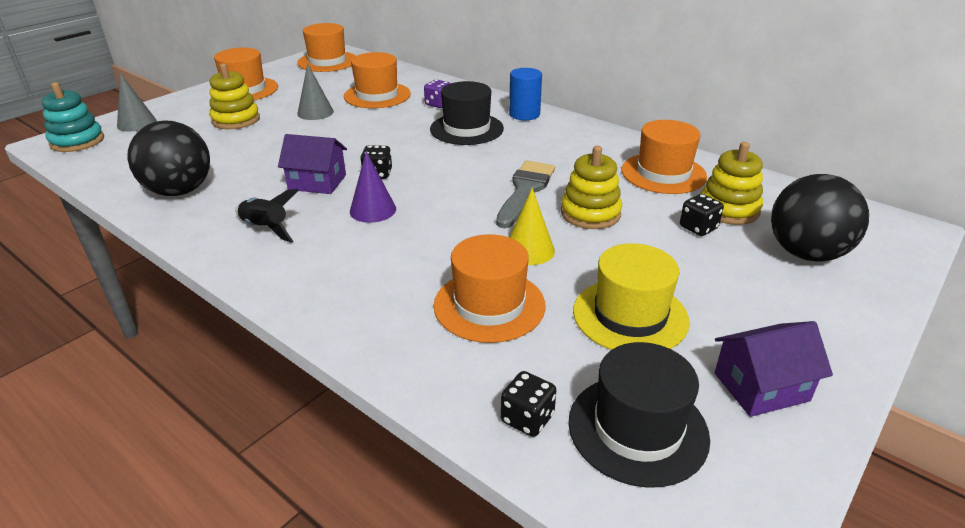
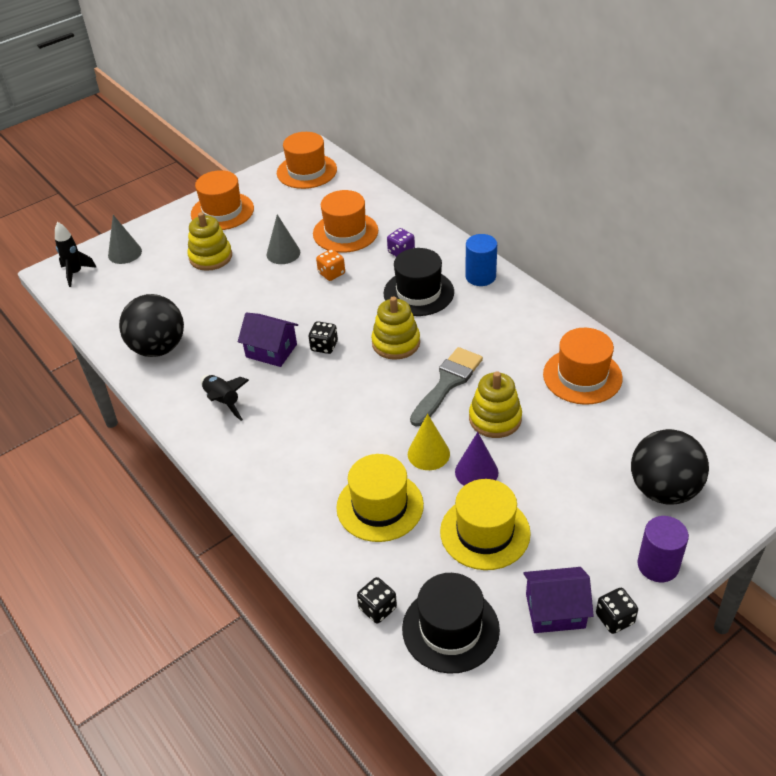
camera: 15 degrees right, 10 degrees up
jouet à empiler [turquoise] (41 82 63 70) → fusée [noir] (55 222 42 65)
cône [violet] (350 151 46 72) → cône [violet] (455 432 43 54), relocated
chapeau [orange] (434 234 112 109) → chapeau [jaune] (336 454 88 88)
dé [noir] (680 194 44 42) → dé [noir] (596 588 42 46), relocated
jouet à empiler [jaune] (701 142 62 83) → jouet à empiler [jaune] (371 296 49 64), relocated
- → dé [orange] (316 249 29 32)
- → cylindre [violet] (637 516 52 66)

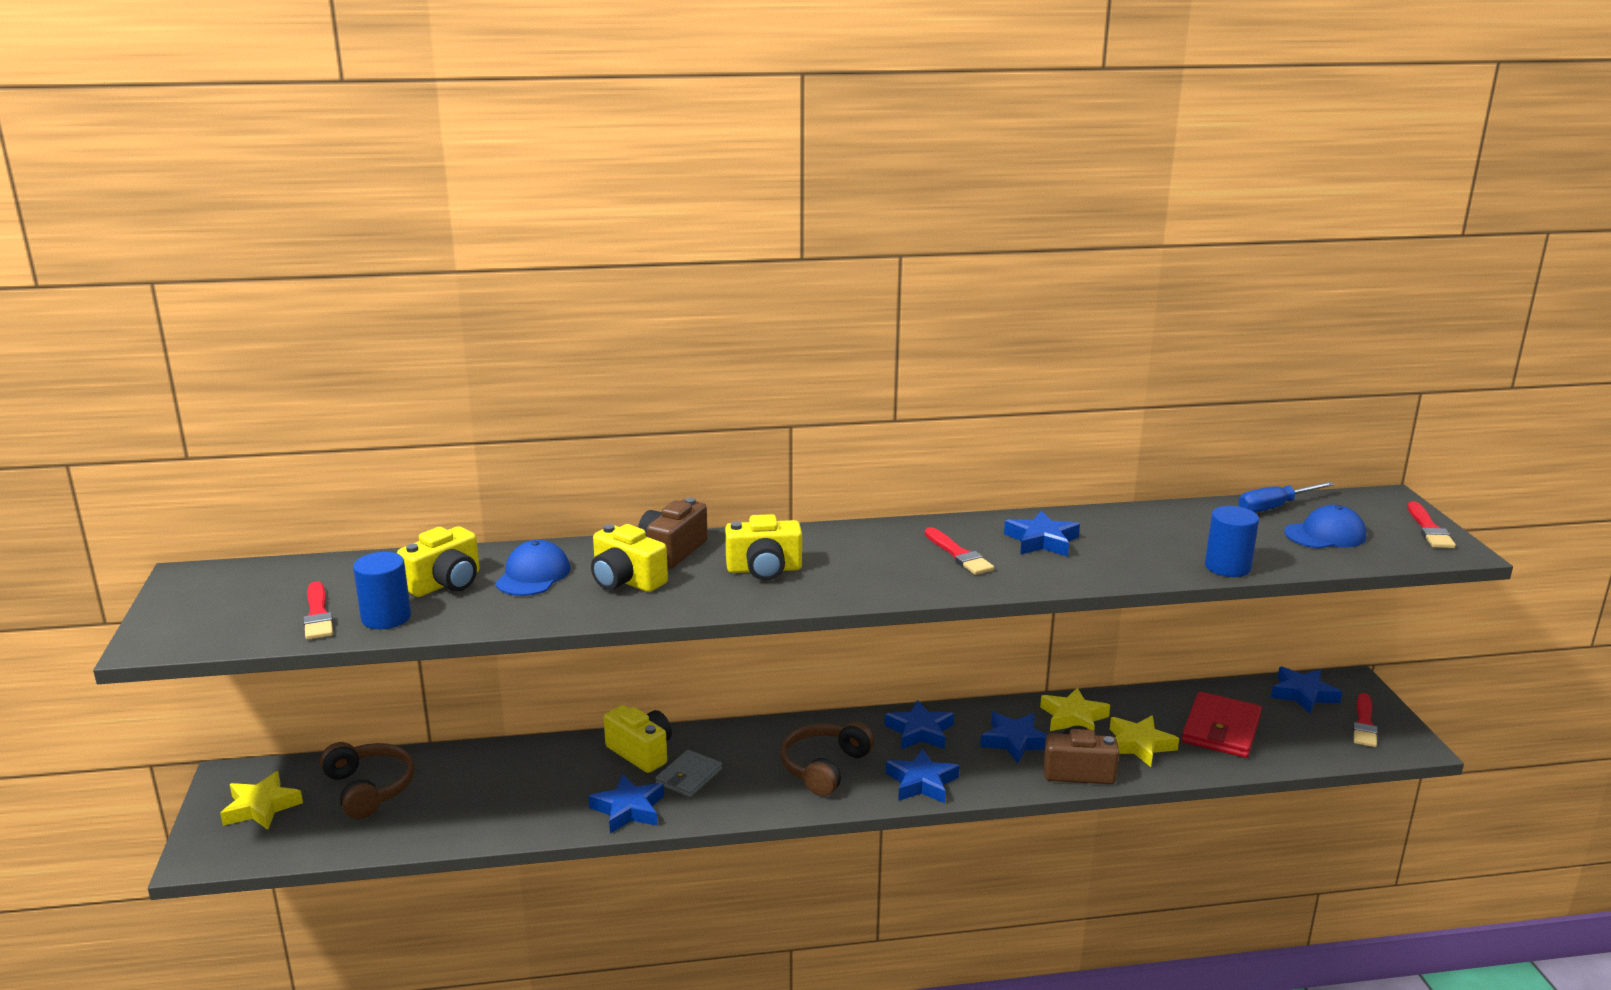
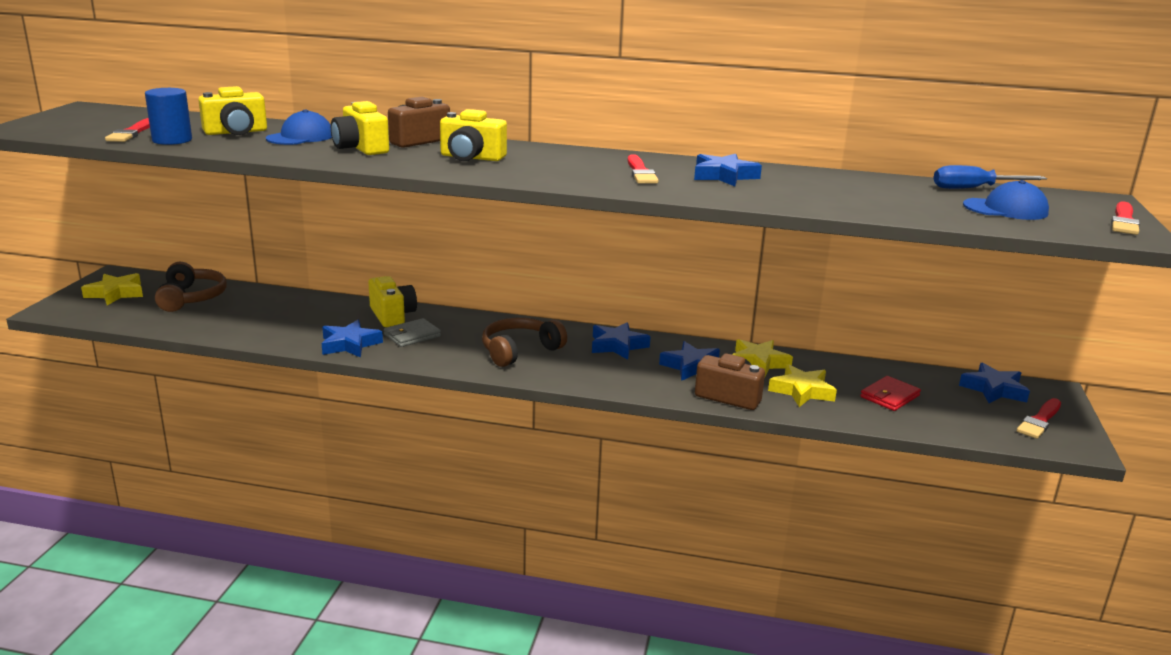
camera: 20 degrees right, 0 degrees up
étoile [bleu] (886 748 73 55) → -
portefeuille [rouge] (1182 692 80 66) → portefeuille [rouge] (860 376 61 35), x0.64
cylindre [bleu] (1205 506 54 71) → -

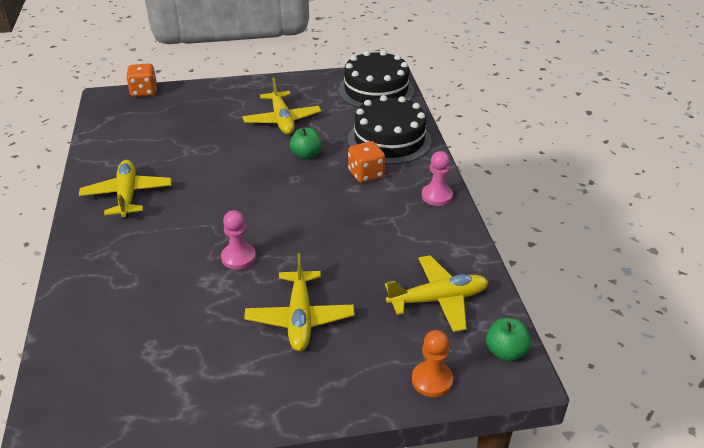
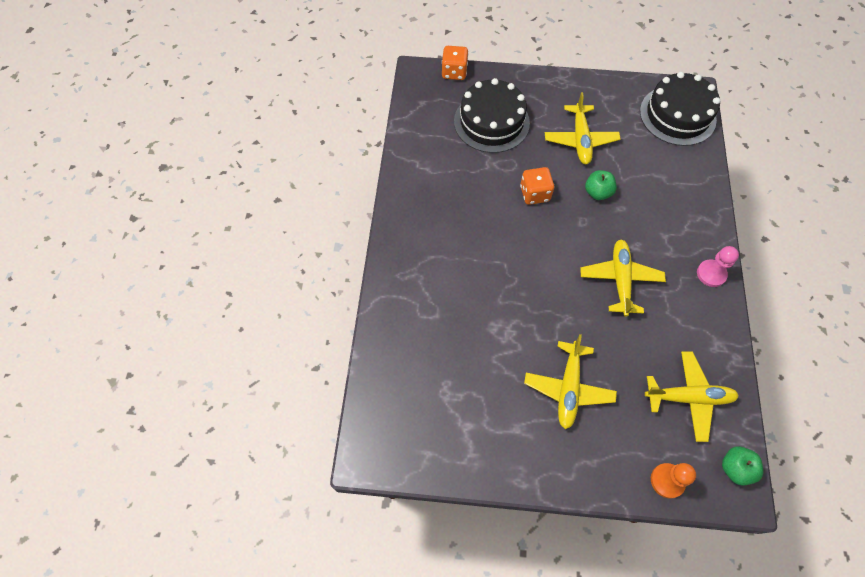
camera: 15 degrees right, 25 degrees up
avion [jaune] (79 160 93 58) → avion [jaune] (580 239 86 78), relocated
pion [rose] (221 210 35 60) → -
gâteau [noir] (348 95 84 69) → gâteau [noir] (454 78 76 75), relocated
dé [orange] (348 141 37 42) → dé [orange] (520 167 34 38), relocated

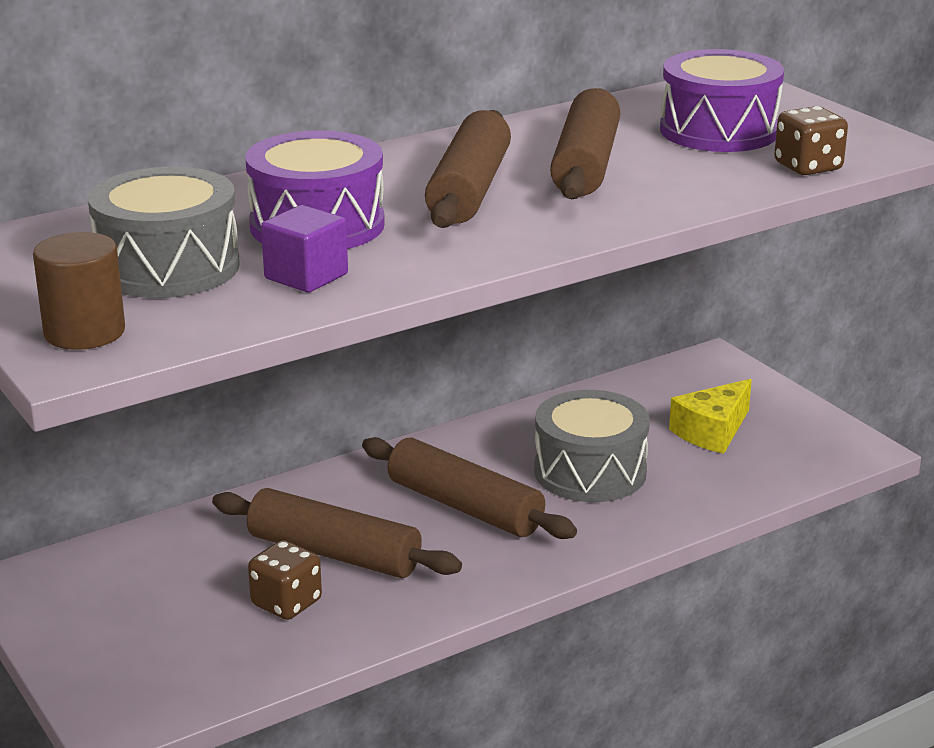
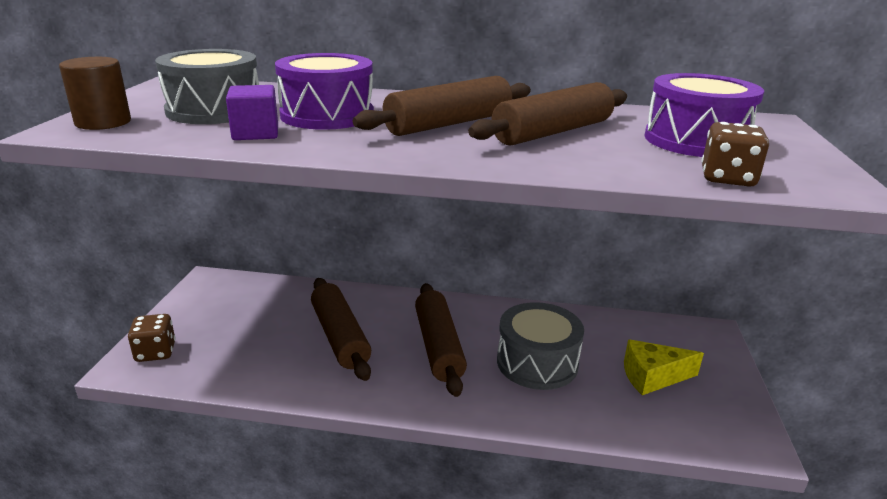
camera: 40 degrees right, 0 degrees up
dé [marron] (248 540 74 80) → dé [marron] (128 314 48 48), relocated

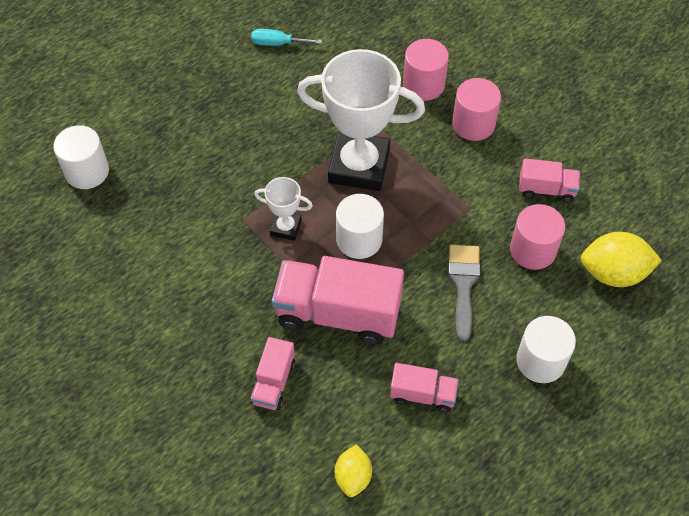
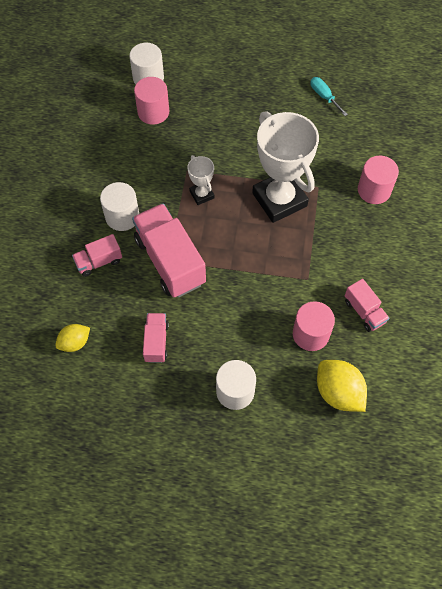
camera: 50 degrees right, 5 degrees up
cylindre [blanc] (336 194 48 65) → cylindre [blanc] (100 182 39 49), relocated
camion [rose] (390 363 69 49) → camion [rose] (143 313 26 50), 150 degrees counterclockwise
pinceau [gris] (448 245 32 96) → -
cylindre [rose] (452 78 49 63) → cylindre [rose] (134 77 35 48), relocated

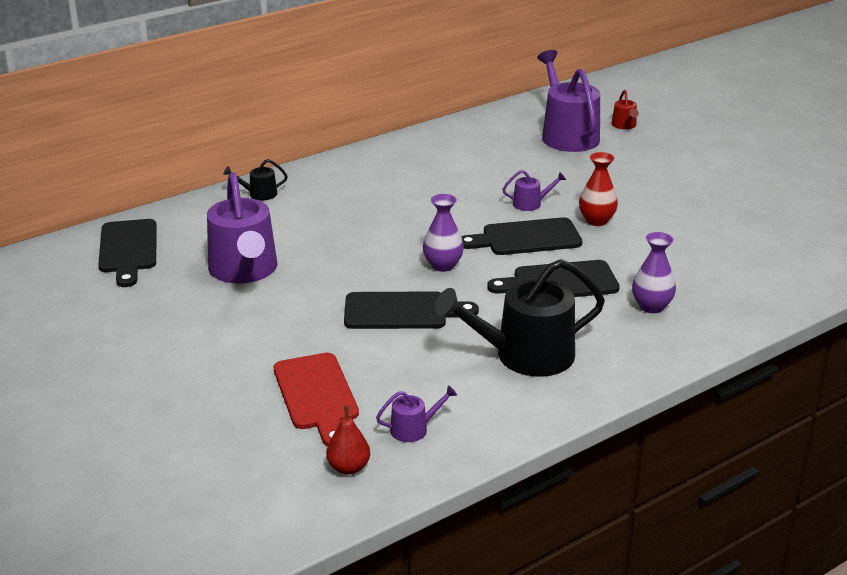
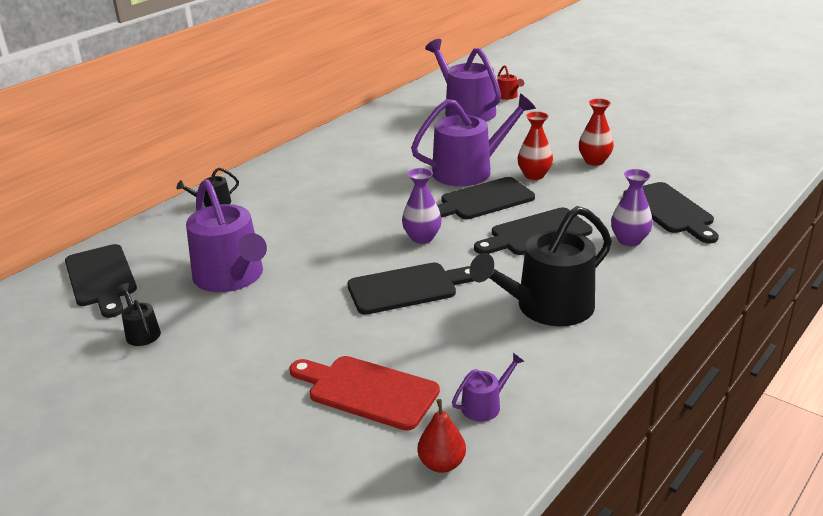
camera: 15 degrees left, 0 degrees up
planche à découper [rouge] (274 353 85 94) → planche à découper [rouge] (290 356 150 75), 150 degrees clockwise
arrosoir [violet] (502 170 64 41) → arrosoir [violet] (411 94 125 92), x2.28
- → arrosoir [noir] (117 283 44 63)
- → vase [rouge] (579 99 35 67)
- → planche à découper [noir] (623 182 96 61)

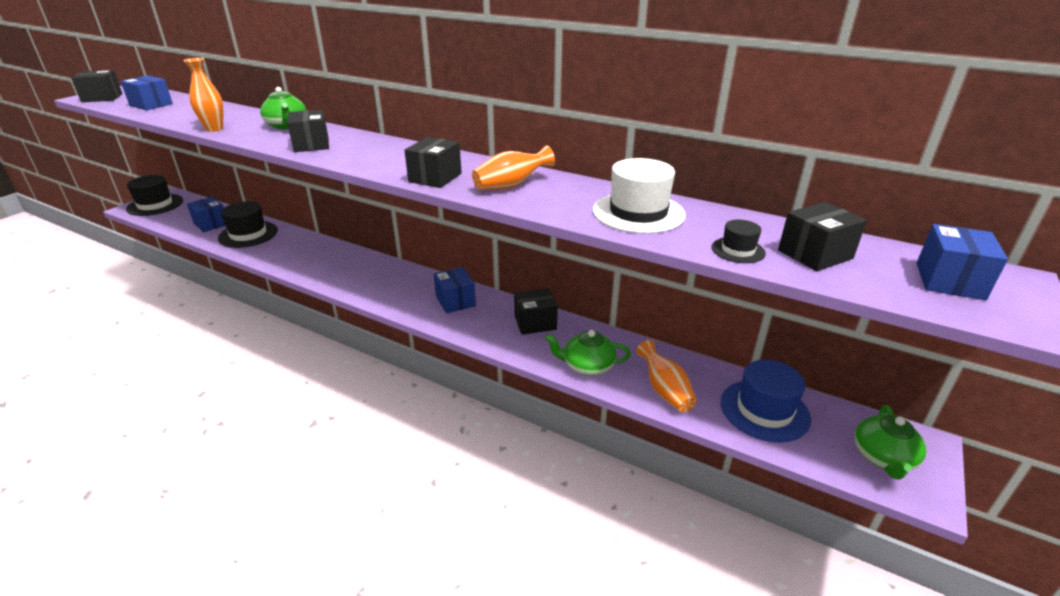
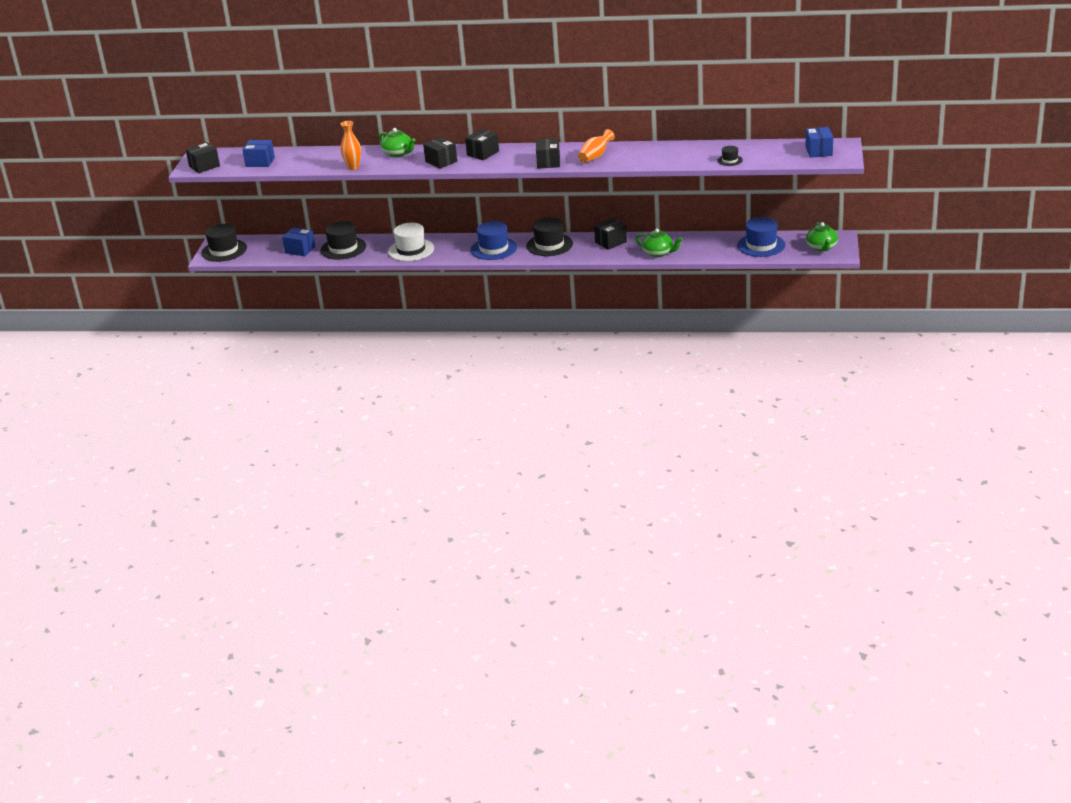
camera: 20 degrees left, 0 degrees up
boîte [bleu] (434 267 42 47) → chapeau [noir] (526 217 47 39)
théière [vert] (545 330 86 46) → théière [vert] (635 228 48 29), 135 degrees counterclockwise
chapeau [blanc] (593 158 93 76) → chapeau [blanc] (388 223 46 38), relocated
vase [orange] (636 340 61 72) → -
boîte [noir] (778 202 89 69) → boîte [noir] (465 129 34 31), relocated
- → chapeau [bleu] (471 221 46 39)

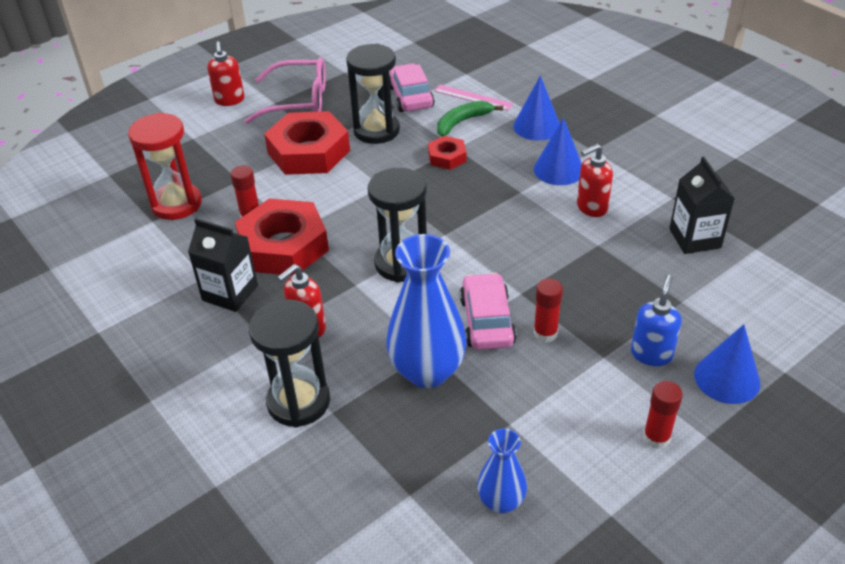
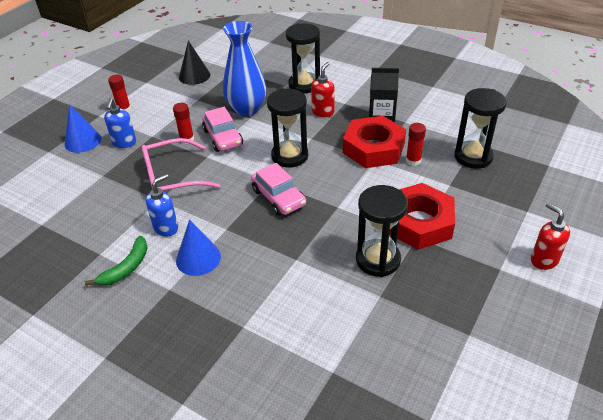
camera: 160 degrees right, 0 degrees up
sablier [rouge] (128 113 74 107) → sablier [noir] (454 88 53 81)
lunettes [rose] (245 57 81 67) → lunettes [rose] (142 138 78 53), relocated
voiture [rose] (390 64 44 48) → voiture [rose] (251 163 55 53), relocated
écrou [rouge] (428 136 39 34) → -
règle [rose] (434 85 79 26) → -
banane [vert] (437 101 66 36) → banane [vert] (85 236 63 50), relocated
vase [bleu] (477 428 50 86) → cône [noir] (179 40 31 45)
cône [bleu] (513 76 47 65) → -
distributeur de savon [rouge] (577 144 36 73) → distributeur de savon [bleu] (146 174 32 63)
brique de lait [noir] (669 156 66 98) → -

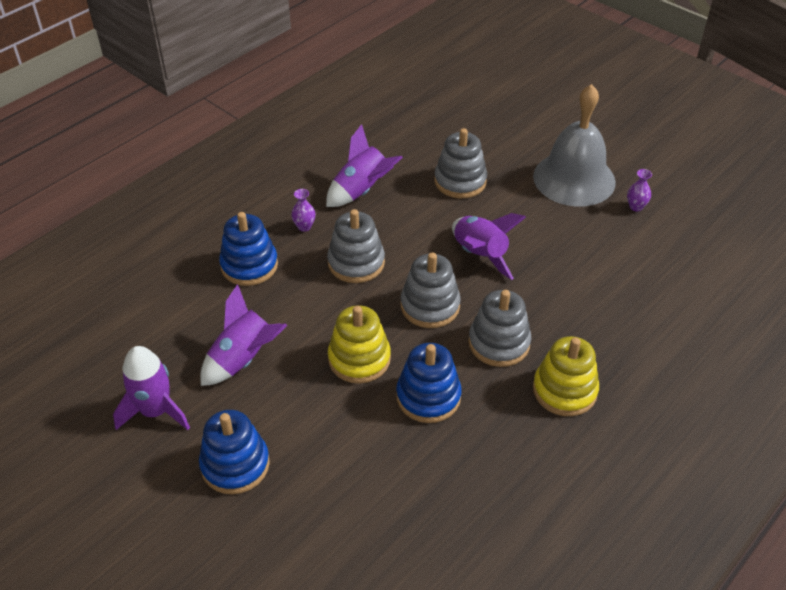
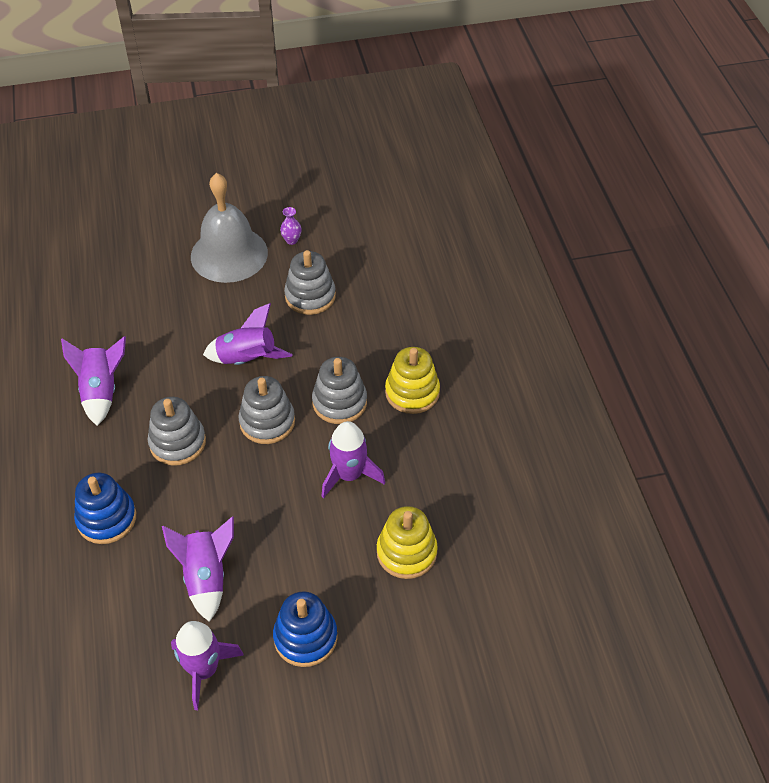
camera: 55 degrees left, 5 degrees up
vase [violet] (291 189 25 43) → -
jouet à empiler [jaune] (328 305 63 79) → jouet à empiler [jaune] (377 506 61 73), relocated
jouet à empiler [bleu] (396 343 66 80) → fusée [violet] (322 421 63 77)
jouet à empiler [gris] (434 128 53 70) → jouet à empiler [gris] (284 250 52 65), relocated

